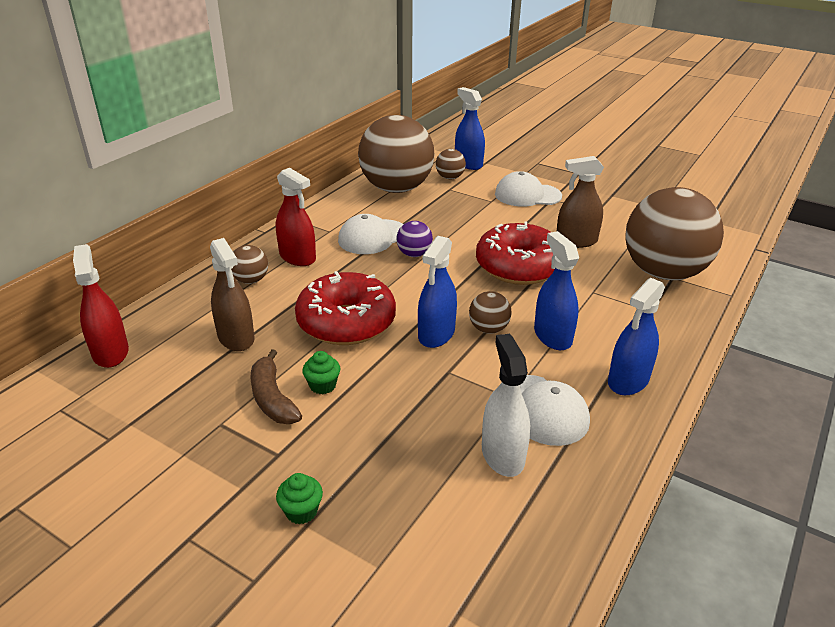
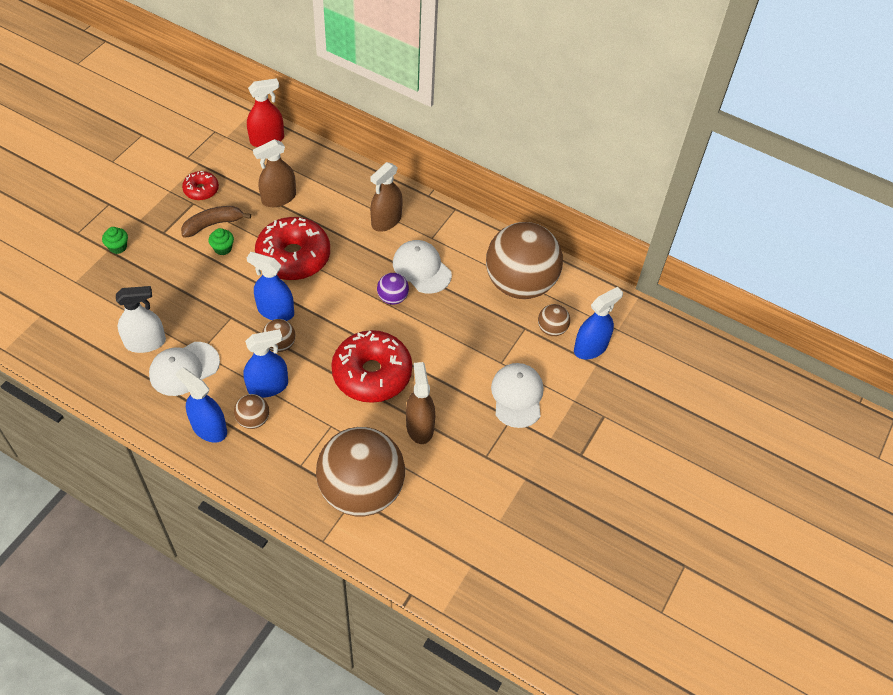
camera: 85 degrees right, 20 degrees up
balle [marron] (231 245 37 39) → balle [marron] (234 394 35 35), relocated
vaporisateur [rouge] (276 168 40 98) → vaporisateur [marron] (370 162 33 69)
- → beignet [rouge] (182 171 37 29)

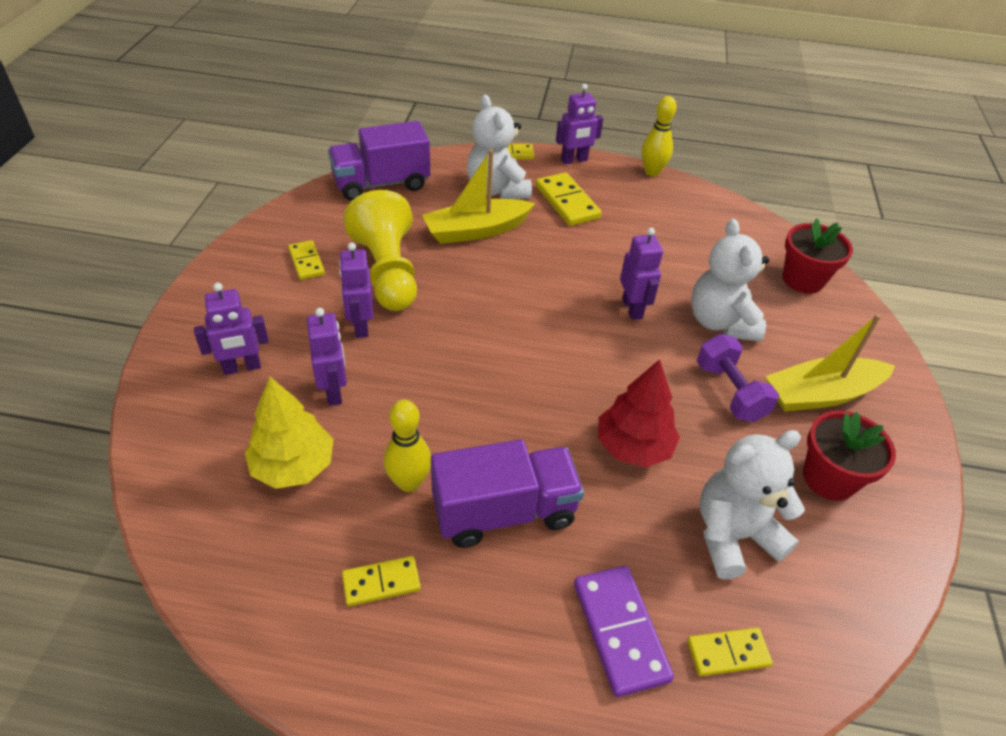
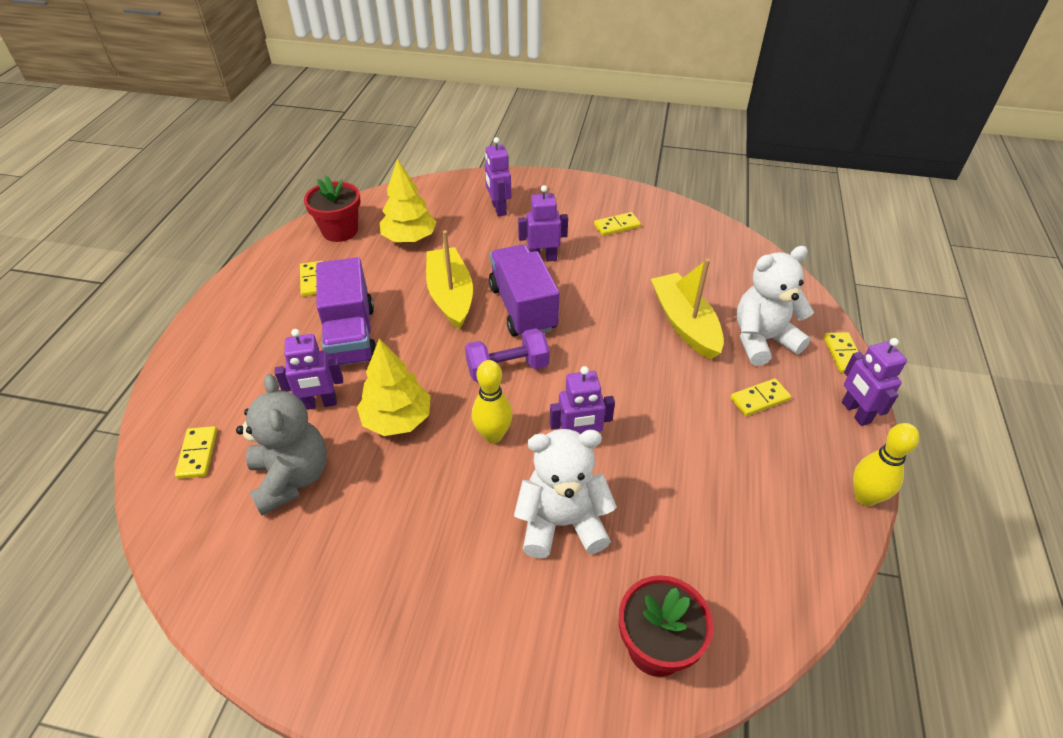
camera: 95 degrees right, 0 degrees up
robot [violet] (307 308 40 98) → robot [violet] (275 329 68 81), relocated
camion [violet] (328 121 102 80) → camion [violet] (489 244 71 92), relocated
pion [jaune] (344 190 73 121) → -
quille [jaune] (384 400 47 92) → quille [jaune] (472 360 40 83), relocated
domino [jaune] (536 172 66 54) → domino [jaune] (730 378 61 38), x0.62
domino [violet] (574 566 100 131) → -
arbre [rouge] (598 359 82 108) → arbre [jaune] (357 339 74 97)
haltère [violet] (697 334 82 88) → haltère [violet] (465 328 85 55), relocated
ours en peluche [blanc] (700 430 105 149) → ours en peluche [gris] (236 374 91 142)
bateau [jaune] (765 314 130 98) → bateau [jaune] (426 230 47 100), relocated
pot de fleurs [rouge] (803 410 93 91) → pot de fleurs [rouge] (304 176 57 66), relocated

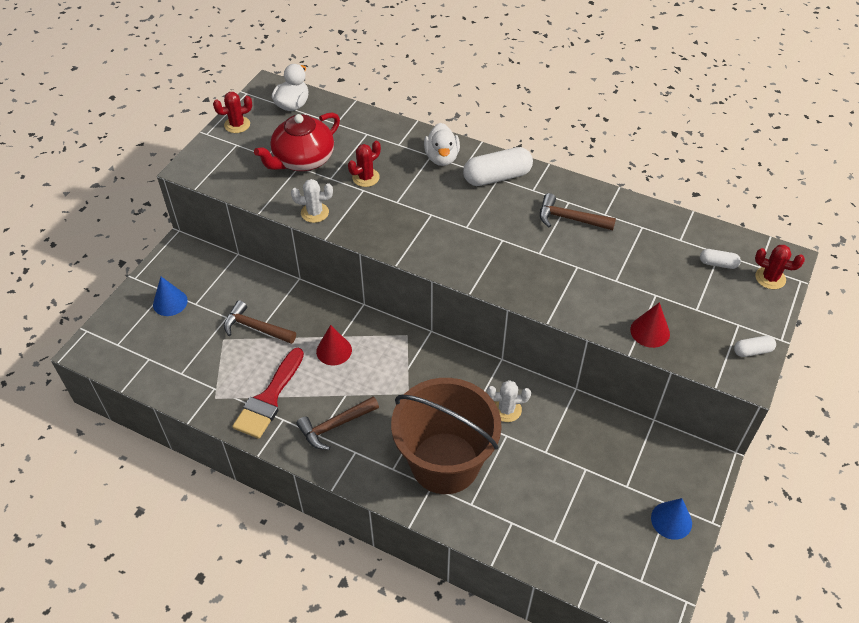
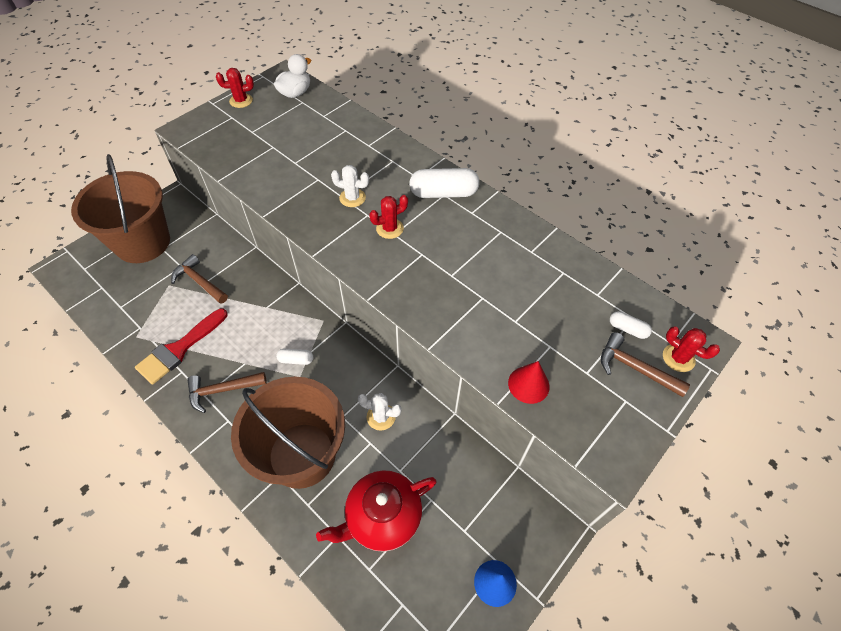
camera: 15 degrees right, 5 degrees up
cône [bleu] (153 277 35 39) → seau [marron] (71 154 99 109)
théière [rouge] (254 112 86 59) → théière [rouge] (316 470 121 82), relocated
cactus [blanc] (291 179 42 44) → cactus [blanc] (331 165 38 42), relocated
cône [rouge] (316 325 36 40) → -
cactus [rouge] (348 141 33 46) → cactus [rouge] (369 195 39 44), relocated
canard [blanc] (424 123 36 43) → -
marteau [marron] (540 193 76 37) → marteau [marron] (601 332 89 65), relocated
gélule [blanc] (734 336 42 21) → gélule [blanc] (276 348 37 17), relocated

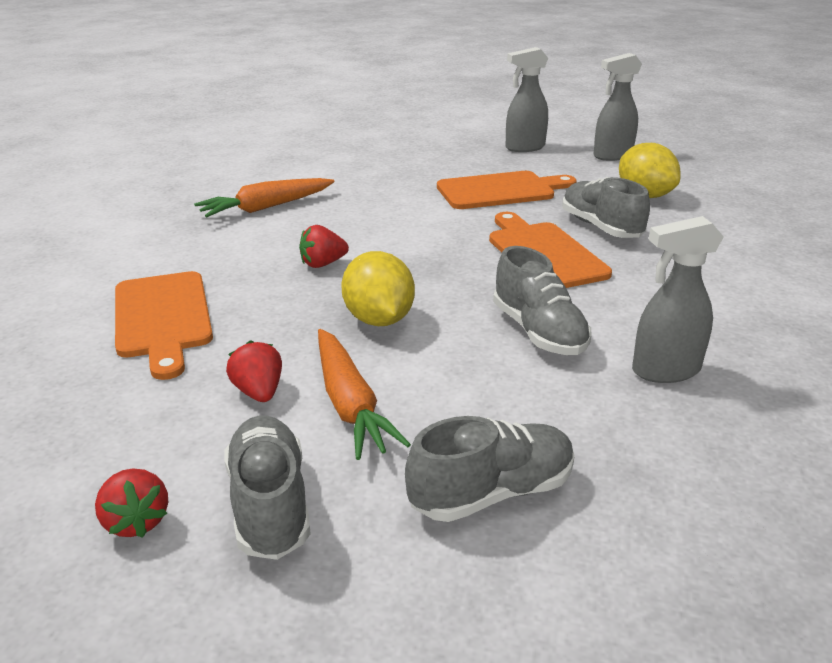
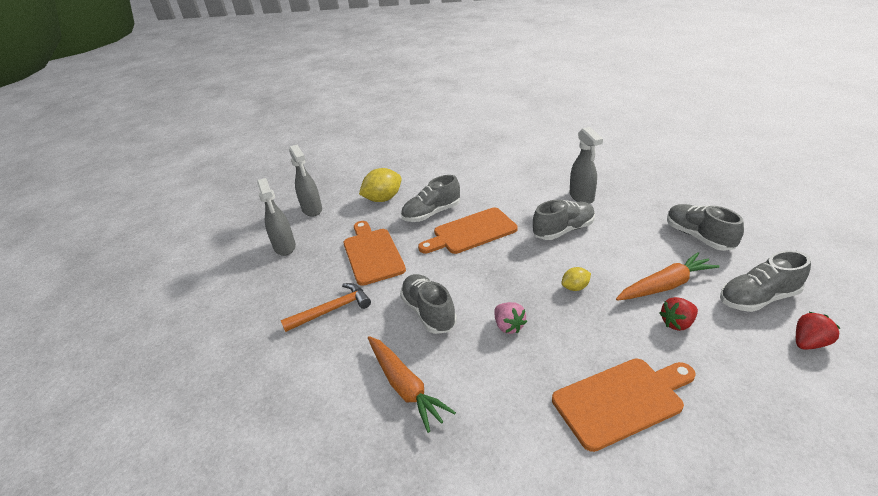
camera: 90 degrees left, 5 degrees up
fraise [rouge] (299 225 50 43) → fraise [rose] (494 302 33 32)
citron [jaune] (341 251 74 75) → citron [jaune] (562 267 29 24), x0.53
- → marteau [orange] (281 283 90 49)
- → chaussure [gris] (400 274 57 60)

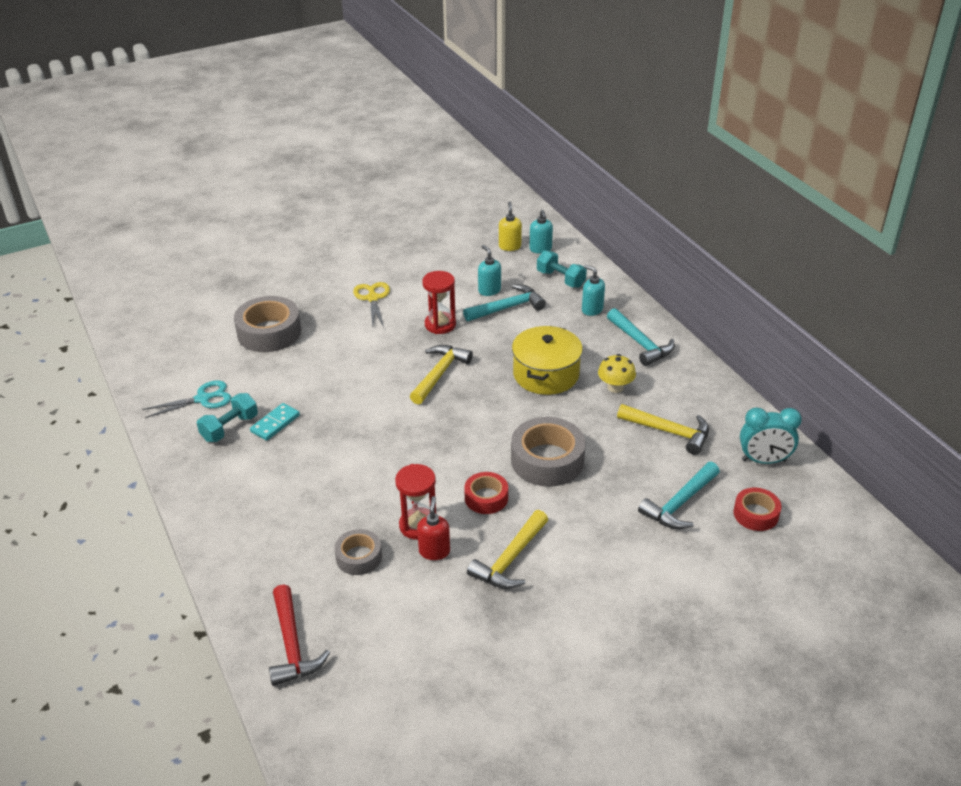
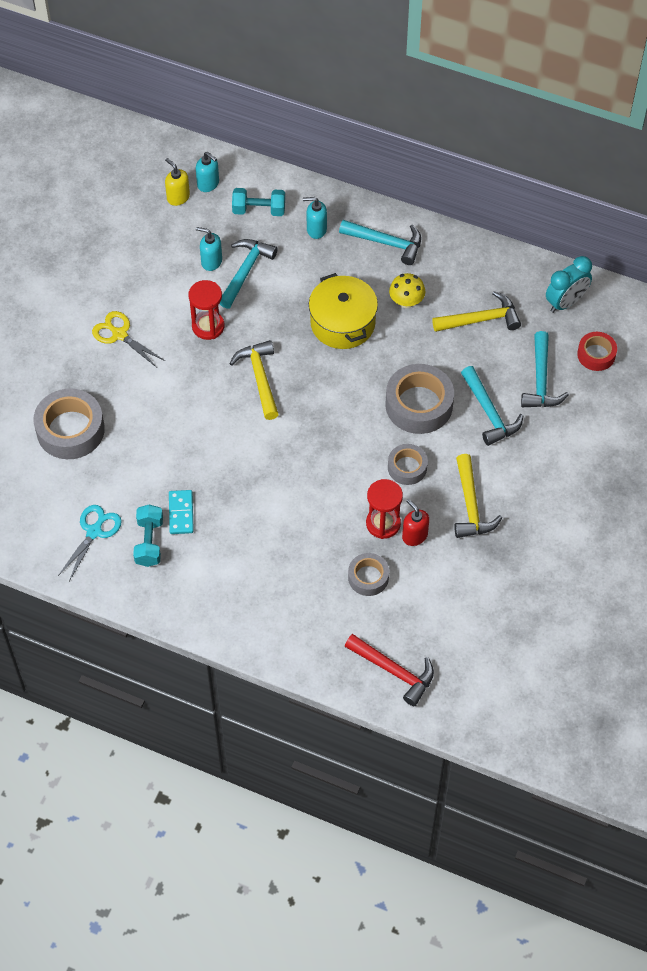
camera: 40 degrees left, 20 degrees up
ruban adhésif [rouge] (464 472 44 42) → ruban adhésif [gris] (388 444 40 41)
- → marteau [turquoise] (461 366 63 80)

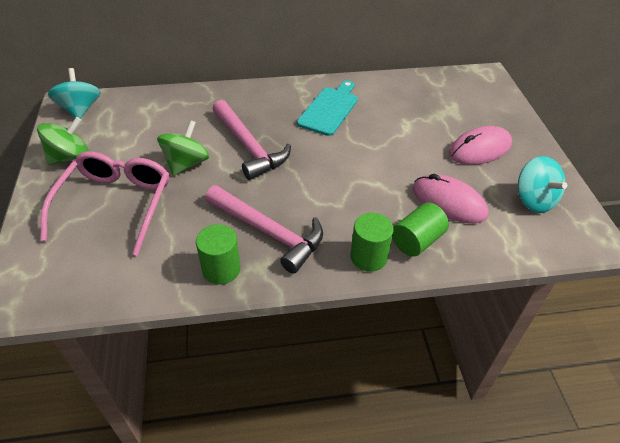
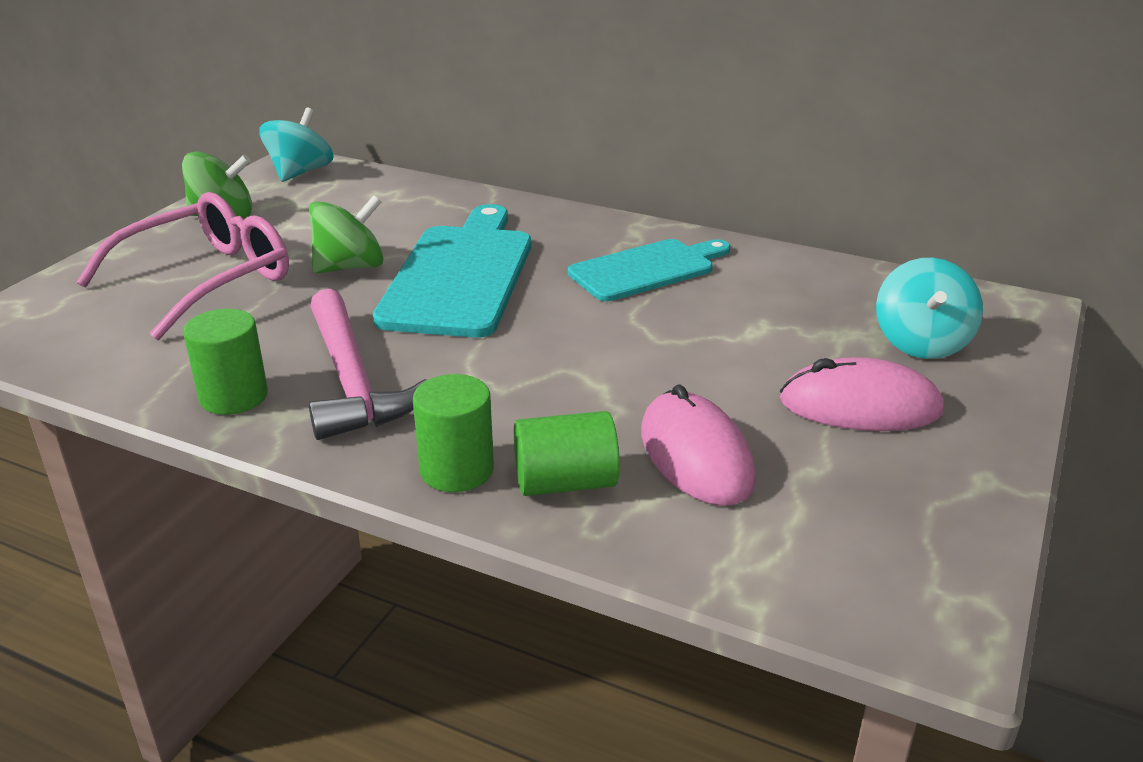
camera: 35 degrees right, 15 degrees down
marteau [rose] (212 100 79 80) → planche à découper [turquoise] (373 204 158 134)
toupie [turquoise] (518 156 49 57) → toupie [turquoise] (876 258 107 101), relocated

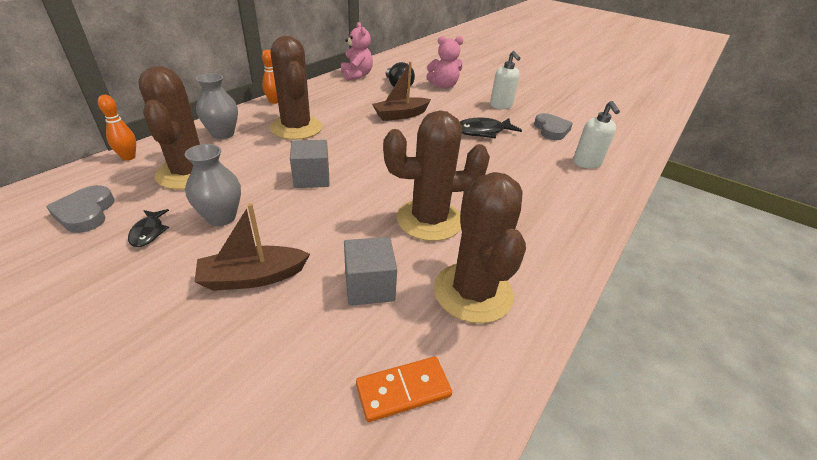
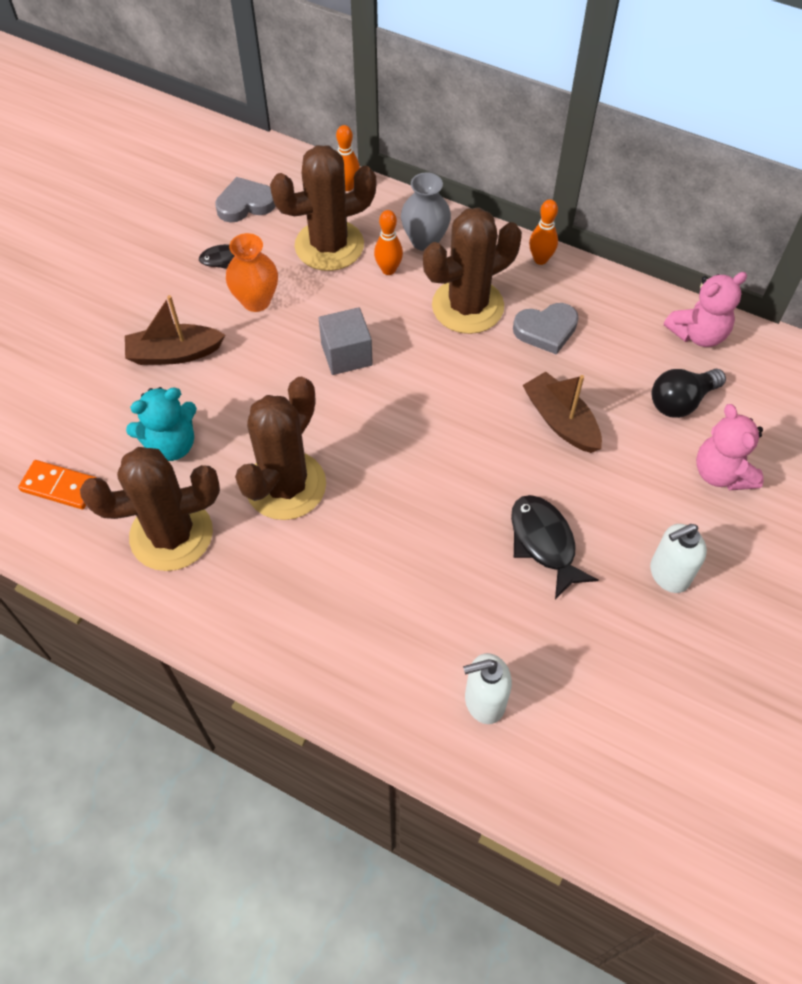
camera: 85 degrees right, 20 degrees up
vase [gris] (185 144 56 82) → vase [orange] (226 233 52 79)
bateau [marron] (194 203 116 88) → bateau [marron] (125 295 100 70), 75 degrees counterclockwise
cube [gris] (344 237 53 69) → ours en peluche [turquoise] (126 387 71 74)
domino [orange] (356 357 96 65) → domino [orange] (18 460 79 49), 45 degrees counterclockwise
cactus [marron] (383 110 107 131) → cactus [marron] (235 377 91 143), 45 degrees clockwise
cœur [gris] (534 113 39 27) → cœur [gris] (513 303 66 52), relocated
- → quille [orange] (374 210 29 65)

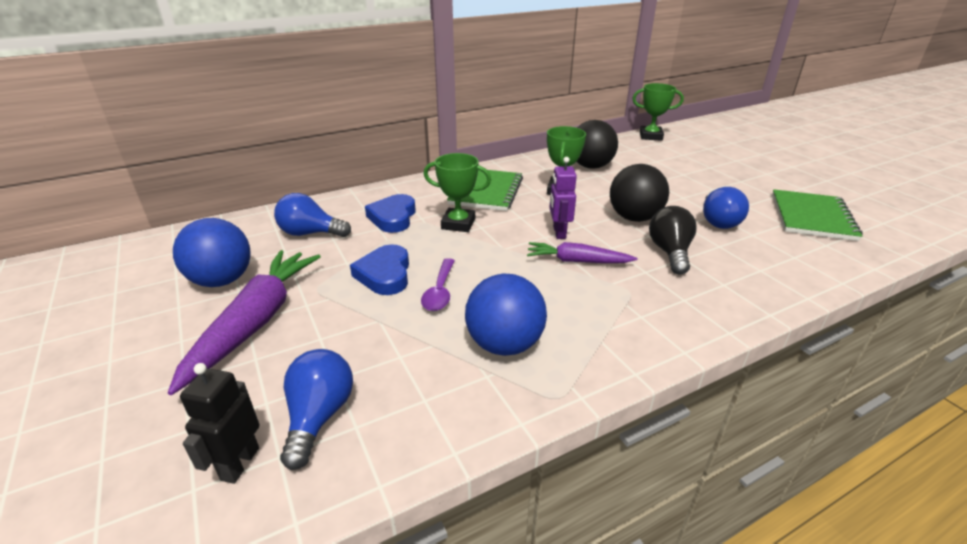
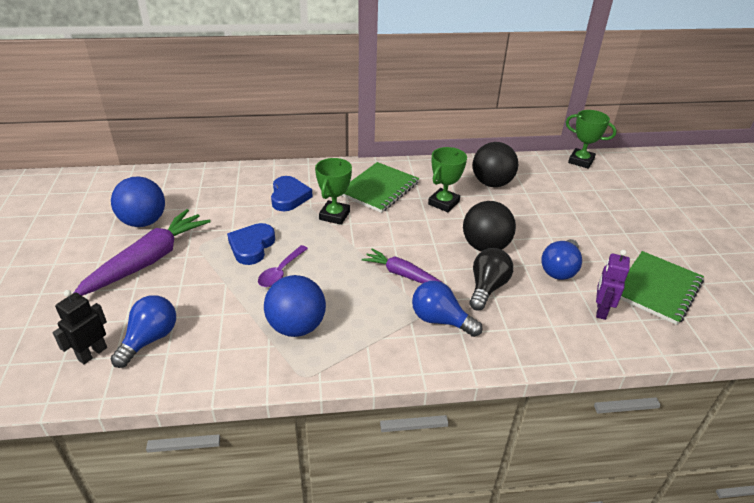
camera: 20 degrees right, 5 degrees up
ampoule [bleu] (274 193 77 44) → ampoule [bleu] (412 281 71 56), relocated
cœur [bleu] (365 194 51 39) → cœur [bleu] (271 176 42 35), 150 degrees clockwise
trophée [vert] (423 153 68 79) → trophée [vert] (315 158 37 67), 75 degrees clockwise
robot [violet] (549 157 28 82) → robot [violet] (596 250 34 70), relocated

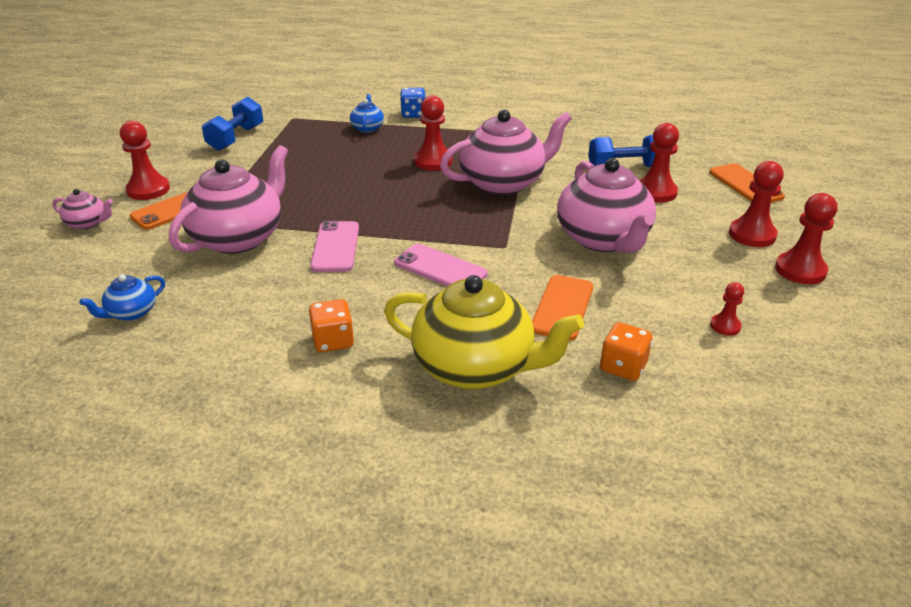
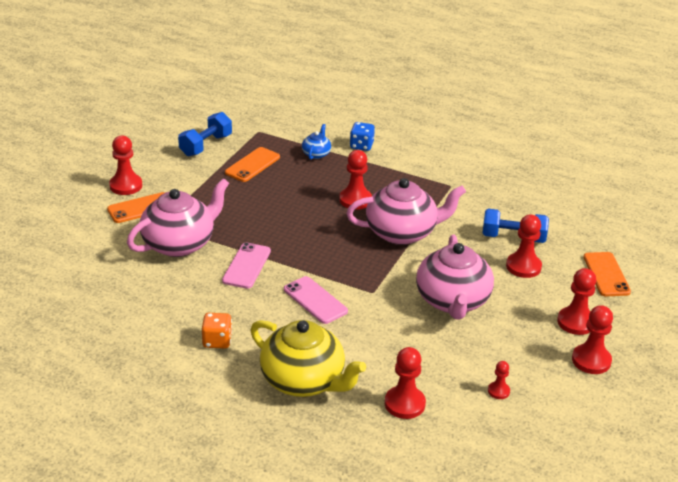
camera: 15 degrees right, 0 degrees up
théière [rose] (52 189 61 40) → -
théière [bleu] (79 274 86 47) → -
téléphone [orange] (532 275 61 66) → téléphone [orange] (225 147 55 35), relocated
dé [orange] (600 322 52 59) → pion [rouge] (385 347 41 72)

